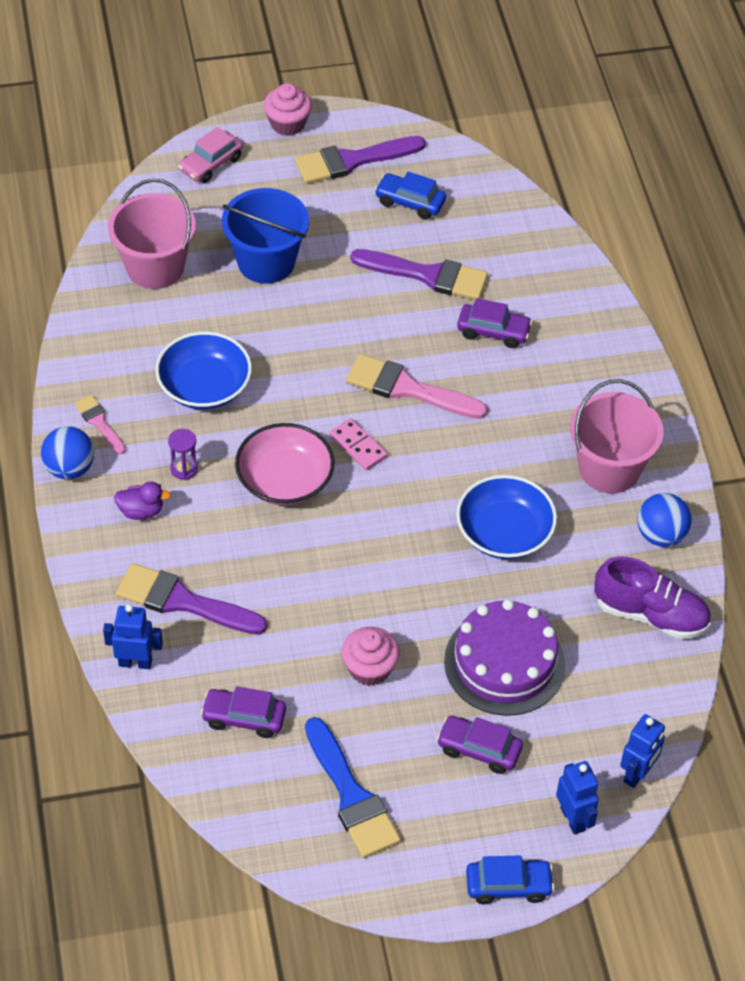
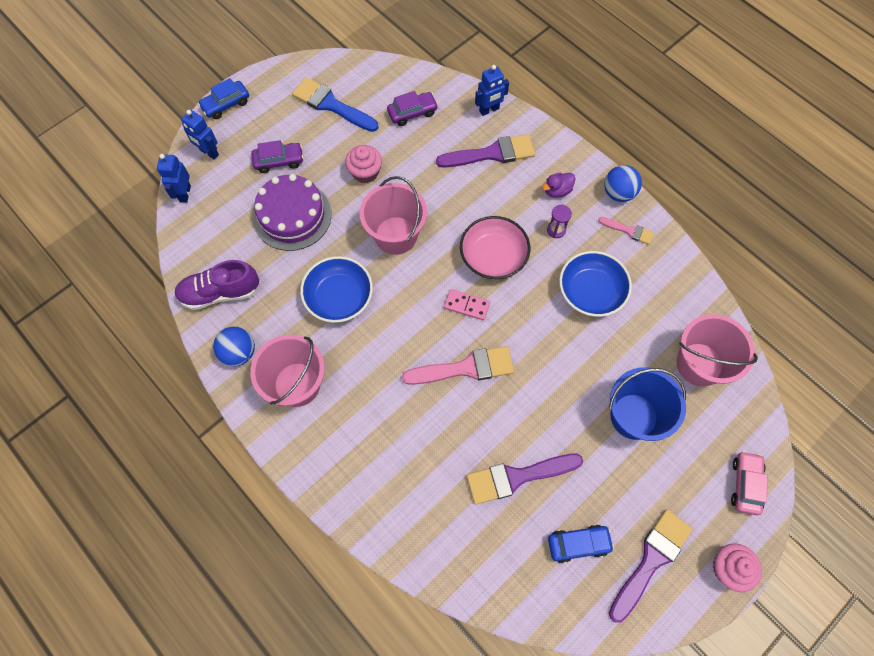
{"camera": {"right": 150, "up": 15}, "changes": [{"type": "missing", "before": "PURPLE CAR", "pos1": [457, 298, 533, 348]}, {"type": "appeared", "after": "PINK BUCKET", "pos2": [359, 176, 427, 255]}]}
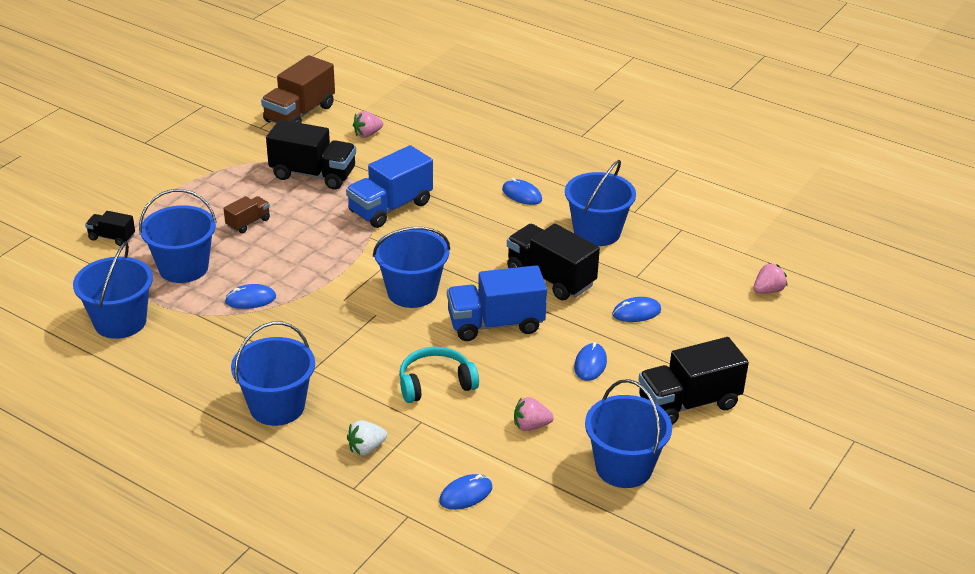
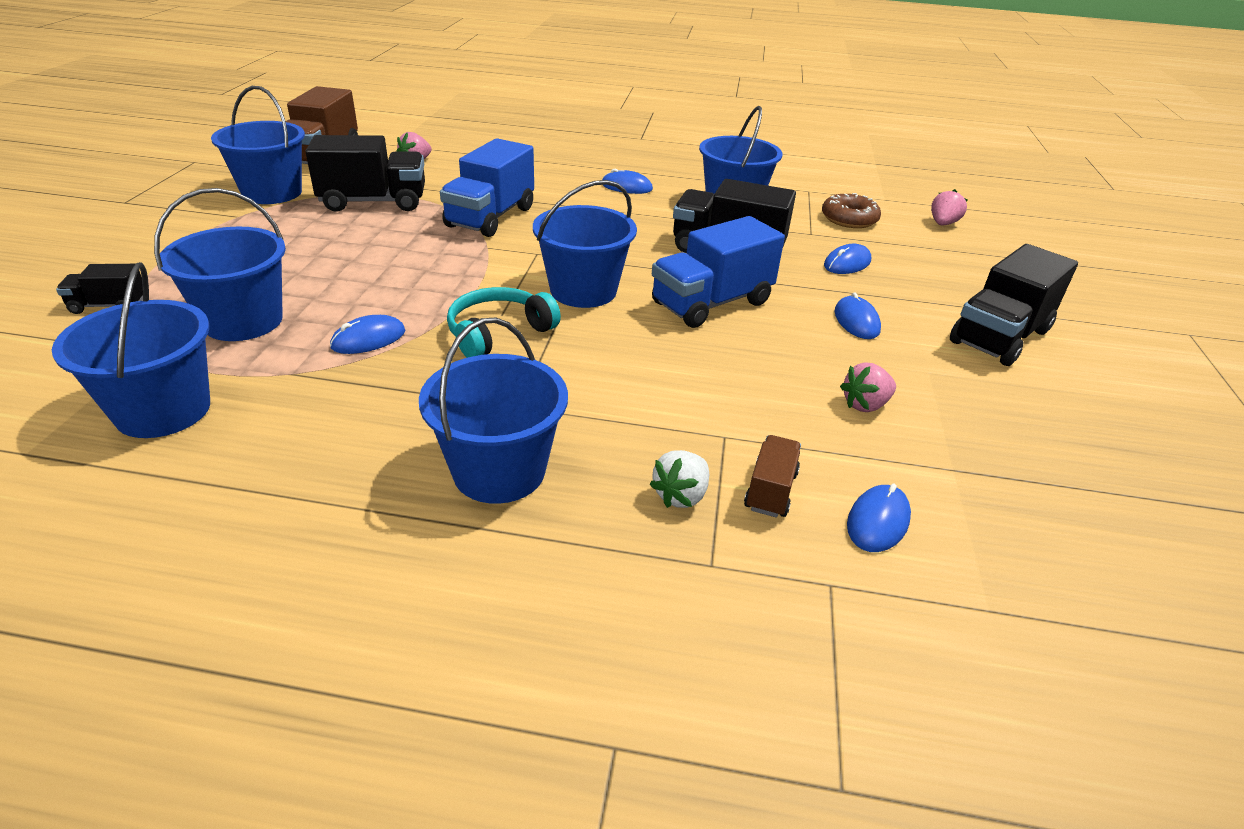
{"camera": {"right": -25, "up": 0}, "changes": [{"type": "appeared", "after": "BROWN DONUT", "pos2": [822, 193, 881, 228]}, {"type": "relocated", "before": "BROWN TRUCK", "pos1": [224, 196, 270, 233], "pos2": [744, 435, 801, 518]}, {"type": "relocated", "before": "TURQUOISE HEADPHONES", "pos1": [399, 347, 479, 403], "pos2": [447, 287, 561, 358]}, {"type": "relocated", "before": "BLUE BUCKET", "pos1": [585, 379, 672, 488], "pos2": [211, 86, 305, 204]}]}
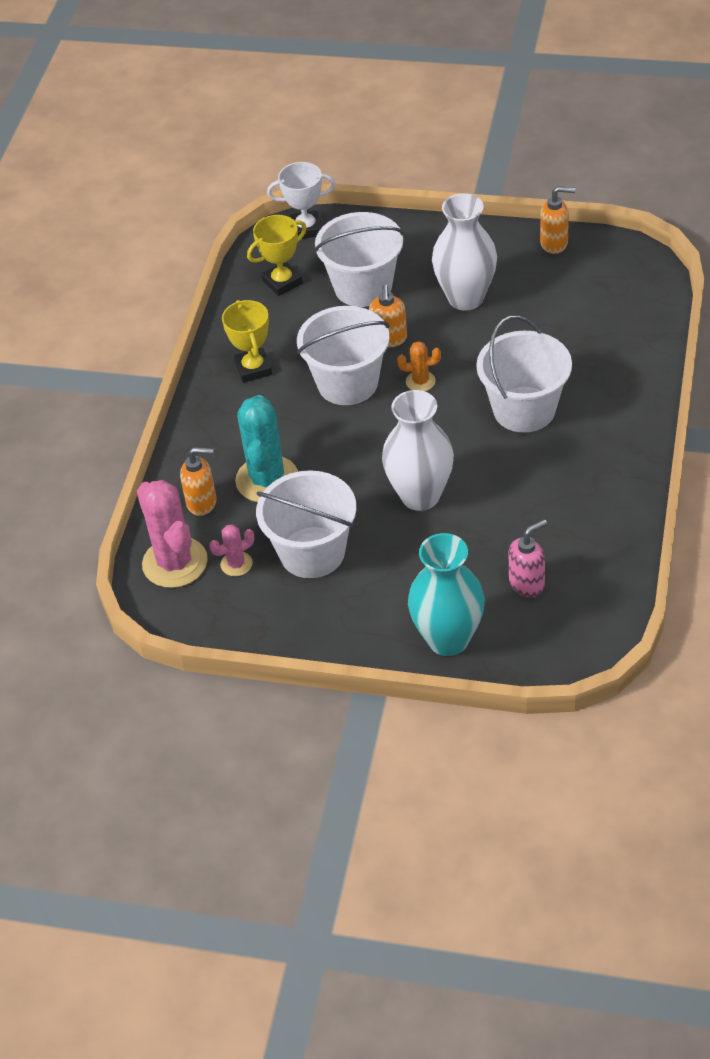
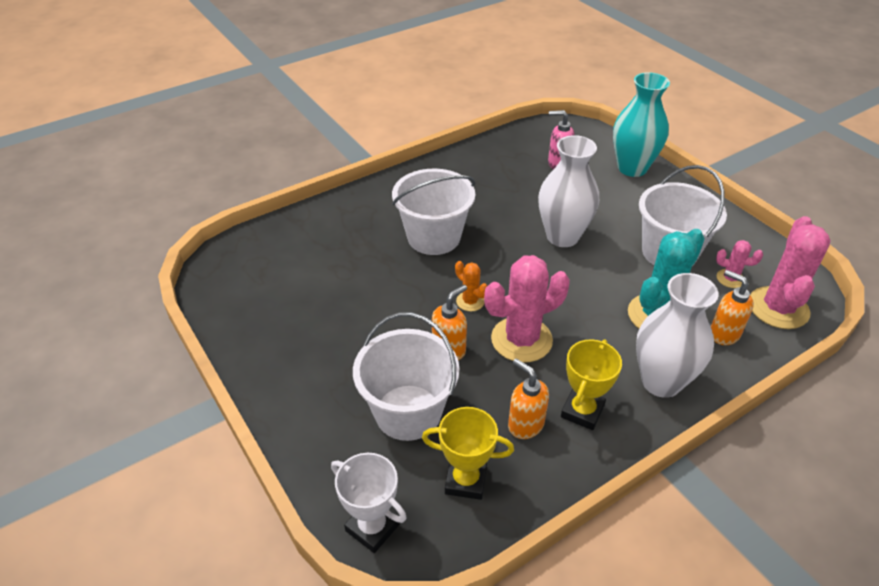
{"camera": {"right": -140, "up": -5}, "changes": [{"type": "relocated", "before": "WHITE VASE", "pos1": [432, 193, 497, 311], "pos2": [636, 273, 719, 398]}, {"type": "relocated", "before": "ORANGE SOAP DISPENSER", "pos1": [540, 186, 575, 254], "pos2": [508, 359, 549, 439]}, {"type": "exchanged", "before": "WHITE BUCKET", "after": "PINK CACTUS", "pos1": [297, 306, 390, 405], "pos2": [484, 255, 570, 362]}]}
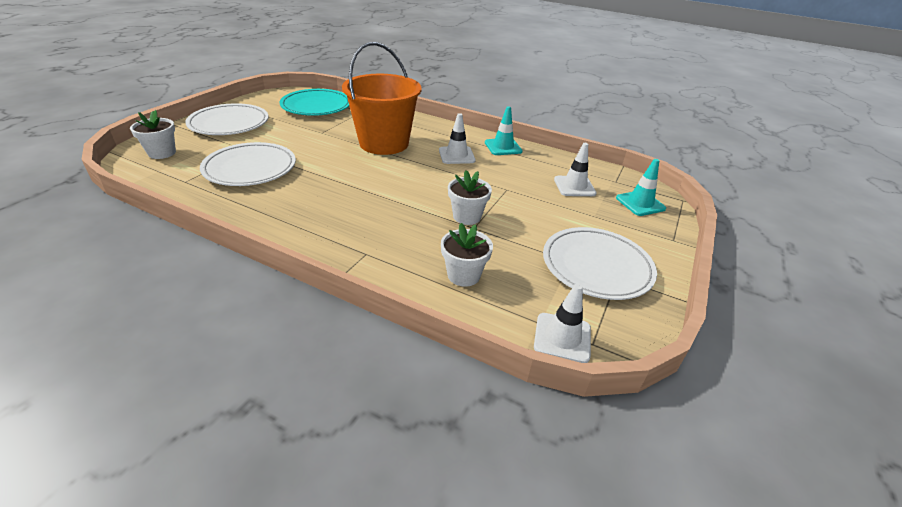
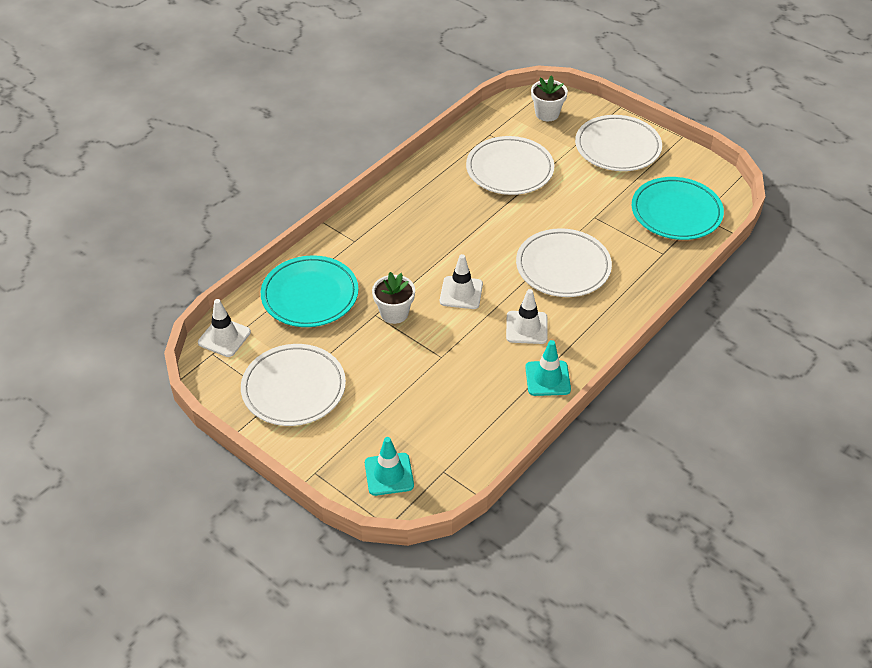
{"camera": {"right": 105, "up": 10}, "changes": [{"type": "relocated", "before": "WHITE TRAFFIC CONE", "pos1": [554, 143, 597, 196], "pos2": [440, 254, 483, 309]}, {"type": "exchanged", "before": "ORANGE BUCKET", "after": "WHITE PLATE", "pos1": [342, 42, 421, 155], "pos2": [516, 228, 612, 297]}, {"type": "exchanged", "before": "WHITE FLOWER POT", "after": "TURQUOISE PLATE", "pos1": [441, 223, 493, 287], "pos2": [261, 255, 359, 327]}]}
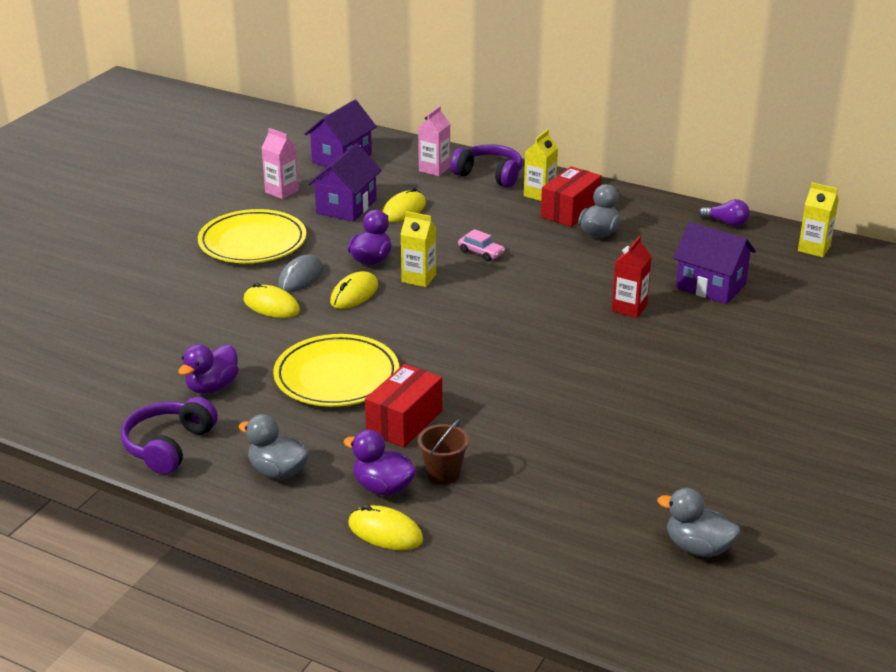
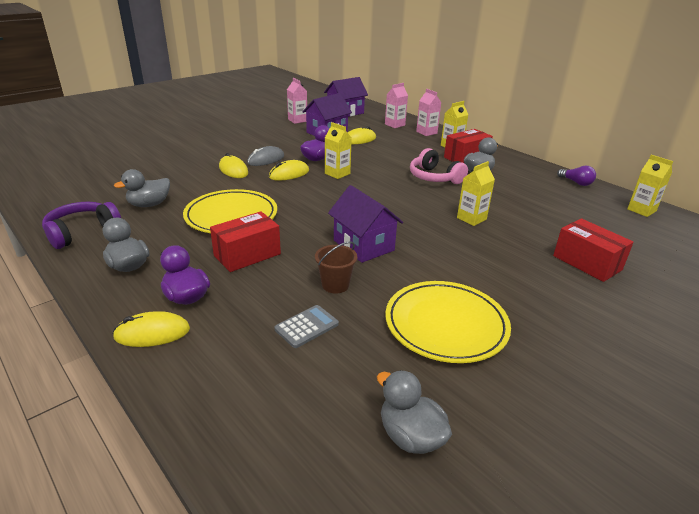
{"camera": {"right": 20, "up": 0}, "changes": [{"type": "missing", "before": "PINK CAR", "pos1": [458, 229, 505, 261]}, {"type": "appeared", "after": "GREY CALCULATOR", "pos2": [274, 305, 339, 348]}, {"type": "appeared", "after": "PINK HEADPHONES", "pos2": [410, 148, 468, 184]}, {"type": "appeared", "after": "RED BOX", "pos2": [553, 218, 634, 282]}, {"type": "relocated", "before": "YELLOW PLATE", "pos1": [198, 209, 306, 263], "pos2": [385, 281, 511, 363]}, {"type": "relocated", "before": "BROWN BUCKET", "pos1": [418, 419, 469, 485], "pos2": [315, 241, 357, 293]}, {"type": "relocated", "before": "PURPLE HOUSE", "pos1": [673, 222, 756, 304], "pos2": [328, 185, 403, 263]}, {"type": "exchanged", "before": "PURPLE HEADPHONES", "after": "PINK CARTON", "pos1": [450, 144, 522, 188], "pos2": [416, 89, 441, 136]}, {"type": "colour", "before": "PURPLE DUCK", "after": "GREY DUCK", "pos1": [178, 344, 239, 394], "pos2": [114, 169, 170, 207]}, {"type": "colour", "before": "RED CARTON", "after": "YELLOW CARTON", "pos1": [612, 236, 652, 318], "pos2": [457, 161, 495, 226]}, {"type": "spun", "before": "YELLOW MOUSE", "pos1": [348, 504, 423, 550], "pos2": [112, 311, 190, 347], "turn": -60}]}
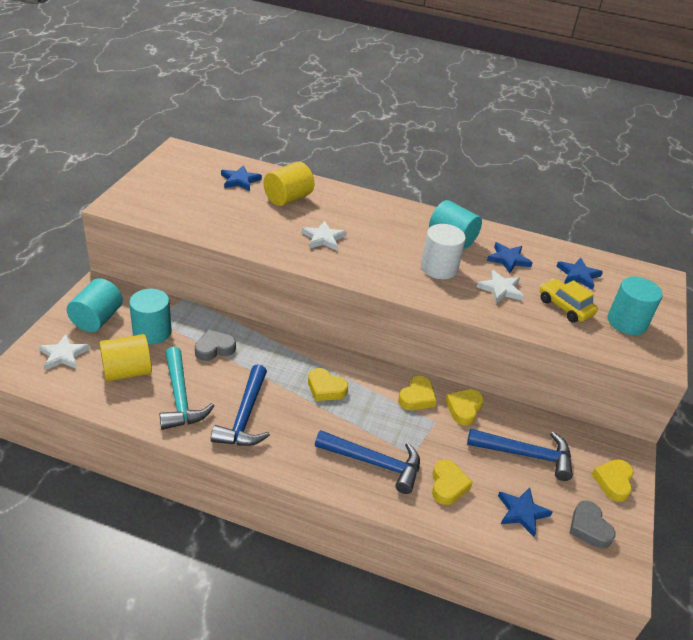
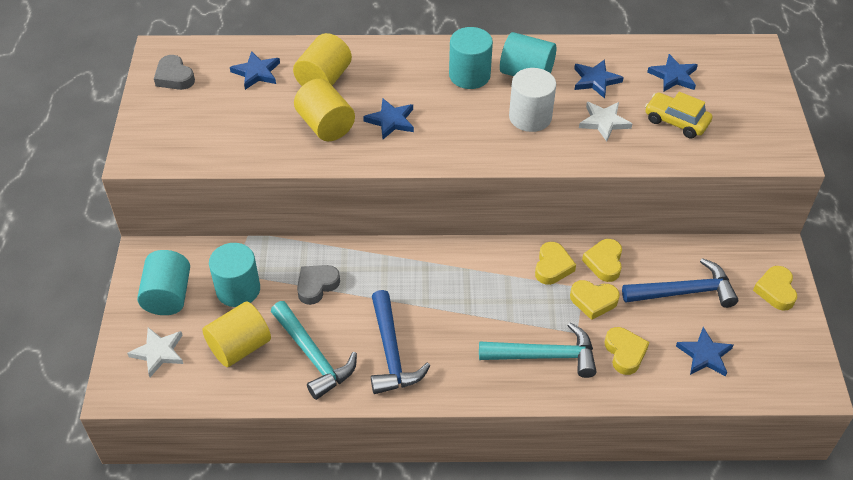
{"camera": {"right": -15, "up": 10}, "changes": [{"type": "appeared", "after": "YELLOW CYLINDER", "pos2": [294, 79, 355, 141]}, {"type": "relocated", "before": "YELLOW HEART", "pos1": [308, 368, 348, 401], "pos2": [570, 280, 620, 320]}, {"type": "relocated", "before": "GREY HEART", "pos1": [569, 501, 616, 548], "pos2": [154, 55, 195, 90]}, {"type": "relocated", "before": "TURQUOISE CYLINDER", "pos1": [608, 277, 663, 335], "pos2": [449, 27, 493, 89]}, {"type": "colour", "before": "WHITE STAR", "after": "BLUE STAR", "pos1": [302, 221, 347, 251], "pos2": [363, 99, 414, 139]}, {"type": "colour", "before": "BLUE HAMMER", "after": "TURQUOISE HAMMER", "pos1": [315, 430, 420, 494], "pos2": [479, 322, 596, 378]}]}
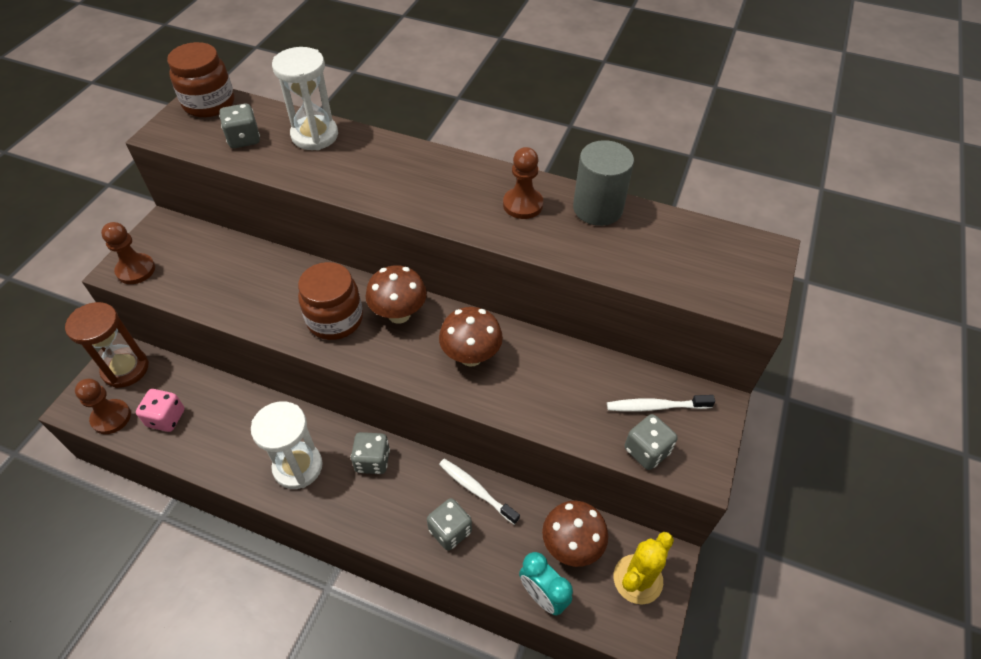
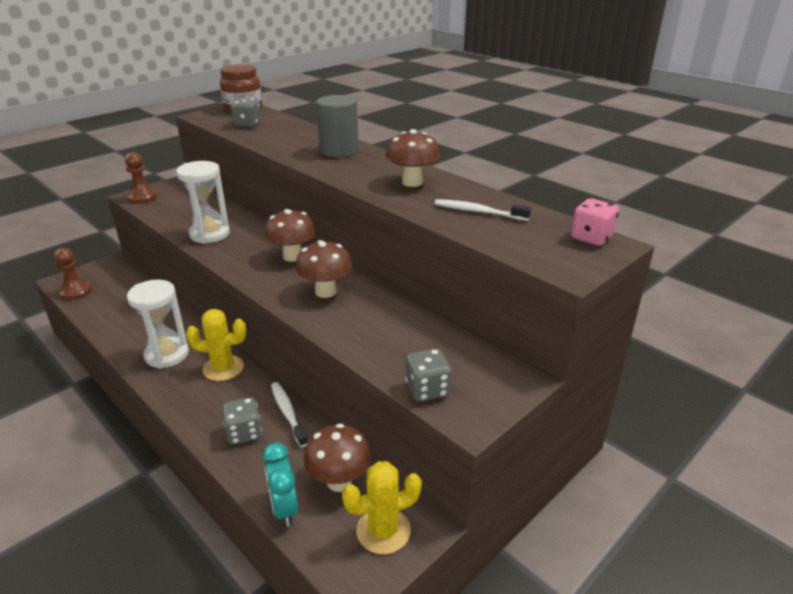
{"camera": {"right": 25, "up": -20}, "changes": [{"type": "missing", "before": "BROWN HOURGLASS", "pos1": [65, 302, 149, 388]}, {"type": "missing", "before": "BROWN JAR", "pos1": [298, 262, 363, 340]}, {"type": "relocated", "before": "PINK DICE", "pos1": [136, 389, 184, 432], "pos2": [571, 198, 619, 246]}, {"type": "relocated", "before": "WHITE HOURGLASS", "pos1": [272, 47, 338, 150], "pos2": [176, 161, 230, 244]}, {"type": "relocated", "before": "GREY CYLINDER", "pos1": [573, 140, 634, 226], "pos2": [316, 95, 359, 157]}, {"type": "relocated", "before": "WHITE TOOTHBRUSH", "pos1": [607, 395, 715, 412], "pos2": [434, 199, 531, 221]}, {"type": "exchanged", "before": "GREY DICE", "after": "YELLOW CACTUS", "pos1": [351, 432, 390, 474], "pos2": [186, 309, 247, 381]}, {"type": "exchanged", "before": "BROWN PAWN", "after": "BROWN MUSHROOM", "pos1": [503, 147, 543, 219], "pos2": [385, 129, 440, 187]}]}
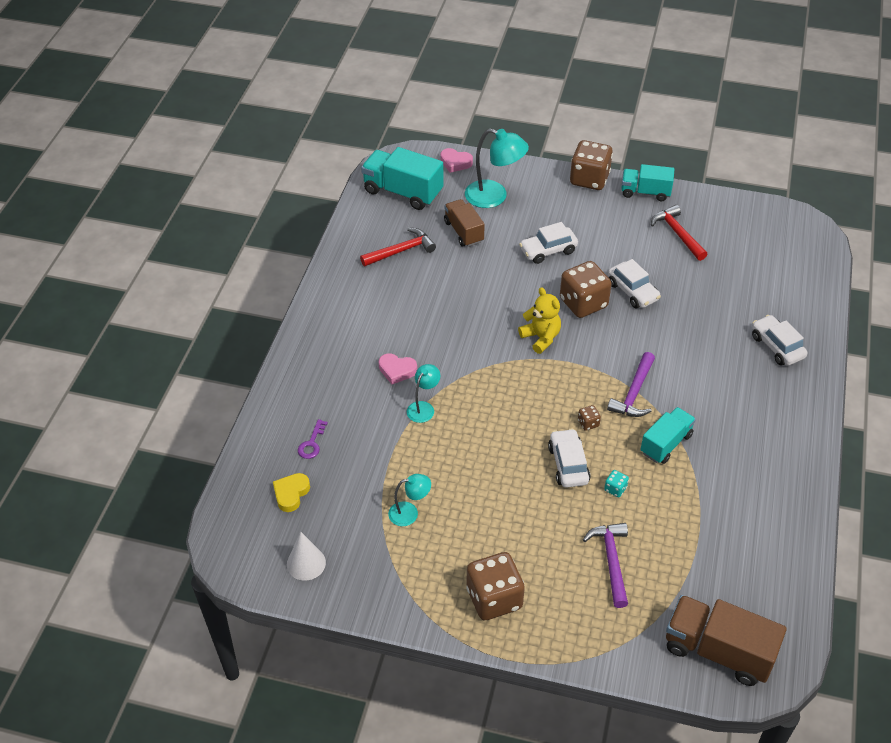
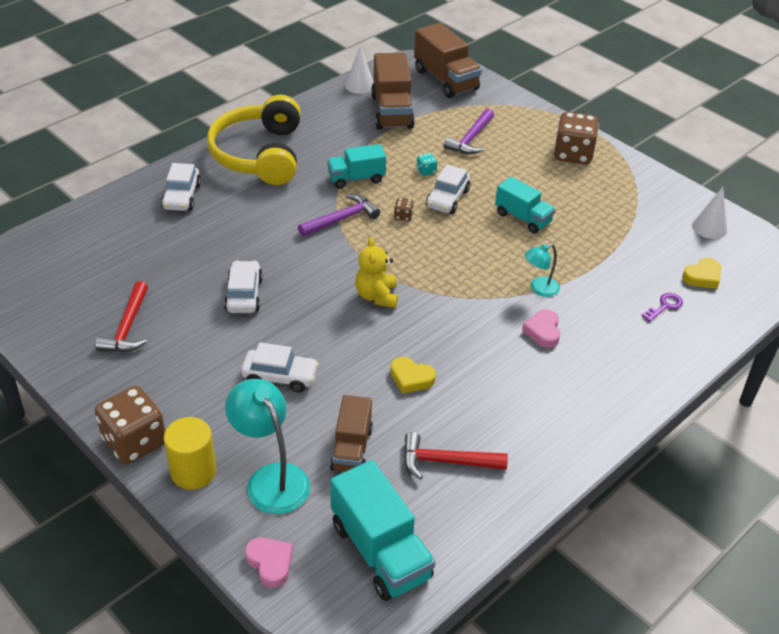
{"camera": {"right": -150, "up": -5}, "changes": [{"type": "missing", "before": "TURQUOISE LAMP", "pos1": [388, 474, 431, 526]}, {"type": "missing", "before": "BROWN DICE", "pos1": [560, 261, 611, 318]}, {"type": "appeared", "after": "YELLOW CYLINDER", "pos2": [164, 417, 216, 490]}, {"type": "appeared", "after": "YELLOW HEADPHONES", "pos2": [207, 95, 301, 185]}, {"type": "appeared", "after": "WHITE CONE", "pos2": [345, 46, 374, 94]}, {"type": "appeared", "after": "BROWN TRUCK", "pos2": [371, 53, 415, 130]}, {"type": "appeared", "after": "YELLOW HEART", "pos2": [390, 357, 436, 394]}, {"type": "relocated", "before": "TURQUOISE TRUCK", "pos1": [621, 164, 674, 201], "pos2": [495, 176, 555, 234]}, {"type": "spun", "before": "PINK HEART", "pos1": [379, 353, 417, 384], "pos2": [522, 309, 560, 348], "turn": -135}]}
